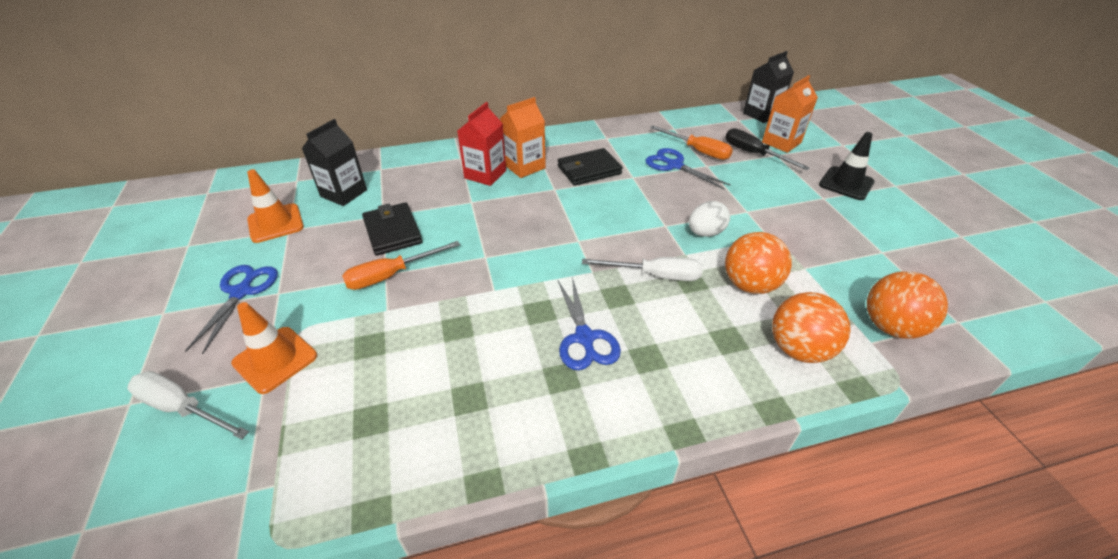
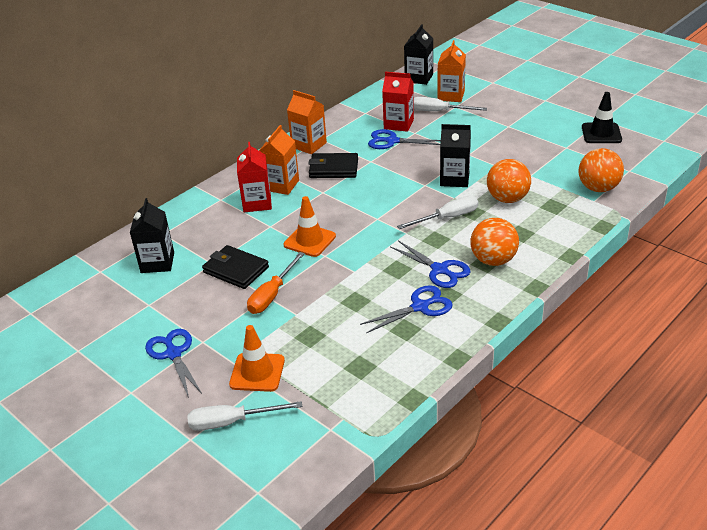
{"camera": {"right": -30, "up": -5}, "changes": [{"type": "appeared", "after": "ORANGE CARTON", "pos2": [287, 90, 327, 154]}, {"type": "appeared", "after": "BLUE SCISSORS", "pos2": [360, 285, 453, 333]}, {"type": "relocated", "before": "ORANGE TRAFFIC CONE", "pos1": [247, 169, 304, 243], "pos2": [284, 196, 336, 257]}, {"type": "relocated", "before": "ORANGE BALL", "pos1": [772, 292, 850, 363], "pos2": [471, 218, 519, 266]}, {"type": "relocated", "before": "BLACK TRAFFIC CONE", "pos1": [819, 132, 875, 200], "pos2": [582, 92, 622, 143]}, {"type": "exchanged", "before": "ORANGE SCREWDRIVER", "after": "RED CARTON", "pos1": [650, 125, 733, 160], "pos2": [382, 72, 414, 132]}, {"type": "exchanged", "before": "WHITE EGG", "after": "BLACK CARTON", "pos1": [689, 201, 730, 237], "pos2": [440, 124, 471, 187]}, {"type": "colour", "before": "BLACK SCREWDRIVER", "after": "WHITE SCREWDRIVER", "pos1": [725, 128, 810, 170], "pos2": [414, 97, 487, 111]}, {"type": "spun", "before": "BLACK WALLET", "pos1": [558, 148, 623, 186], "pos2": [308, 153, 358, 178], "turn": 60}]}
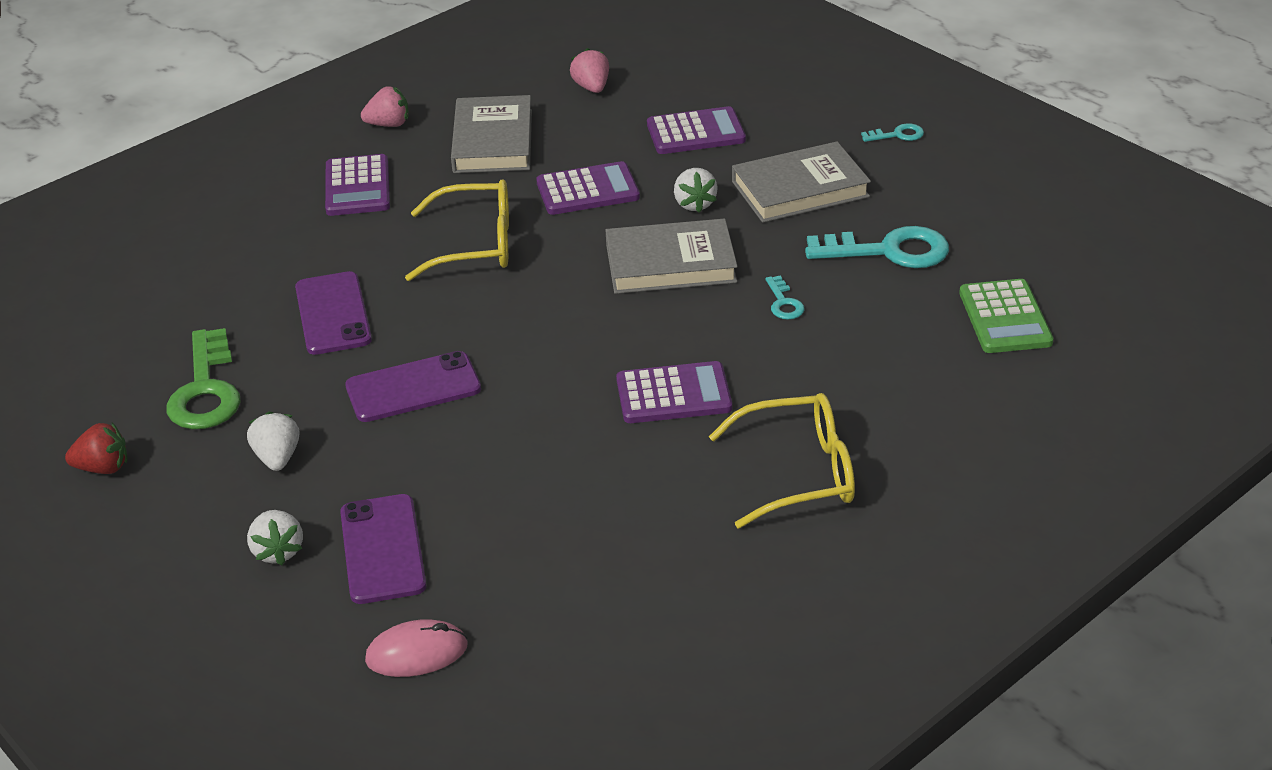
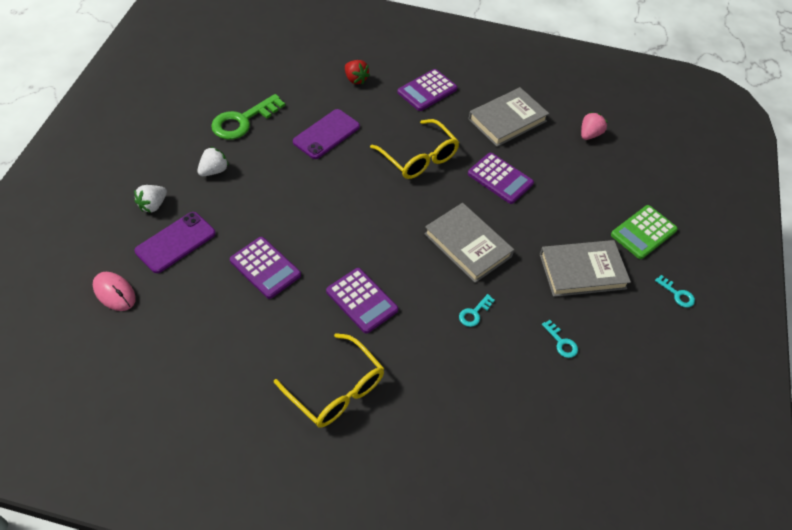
{"camera": {"right": 50, "up": 15}, "changes": [{"type": "missing", "before": "PURPLE PHONE", "pos1": [345, 351, 481, 422]}, {"type": "missing", "before": "PINK STRAWBERRY", "pos1": [361, 86, 408, 127]}, {"type": "missing", "before": "WHITE STRAWBERRY", "pos1": [674, 168, 718, 213]}, {"type": "relocated", "before": "RED STRAWBERRY", "pos1": [65, 423, 128, 474], "pos2": [345, 60, 370, 85]}, {"type": "relocated", "before": "PURPLE CALCULATOR", "pos1": [647, 106, 746, 154], "pos2": [230, 237, 301, 299]}, {"type": "relocated", "before": "GREEN CALCULATOR", "pos1": [959, 279, 1054, 353], "pos2": [611, 205, 678, 259]}, {"type": "spun", "before": "GREY BOOK", "pos1": [732, 141, 871, 223], "pos2": [540, 240, 631, 297], "turn": -45}, {"type": "size", "before": "TURQUOISE KEY", "pos1": [805, 226, 949, 268], "pos2": [542, 320, 578, 358], "scale": 0.48}]}
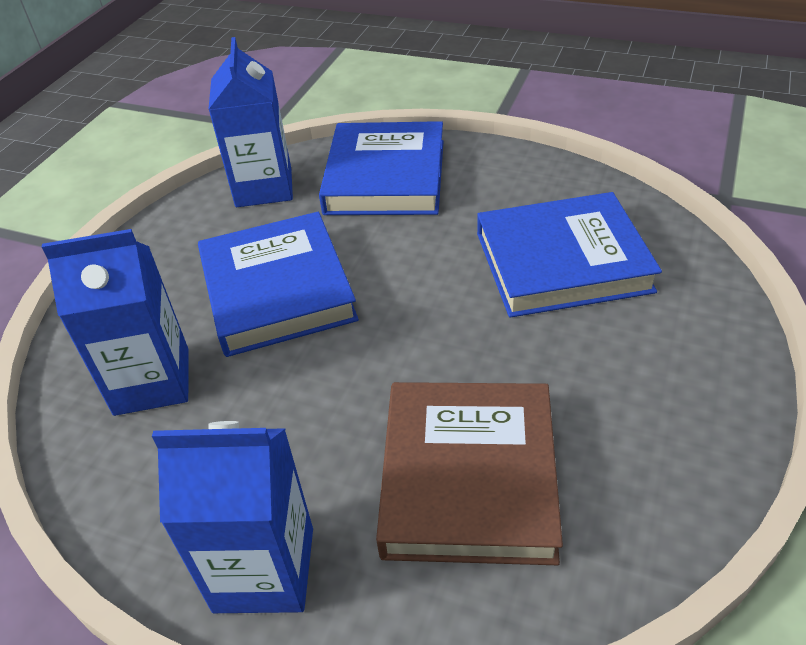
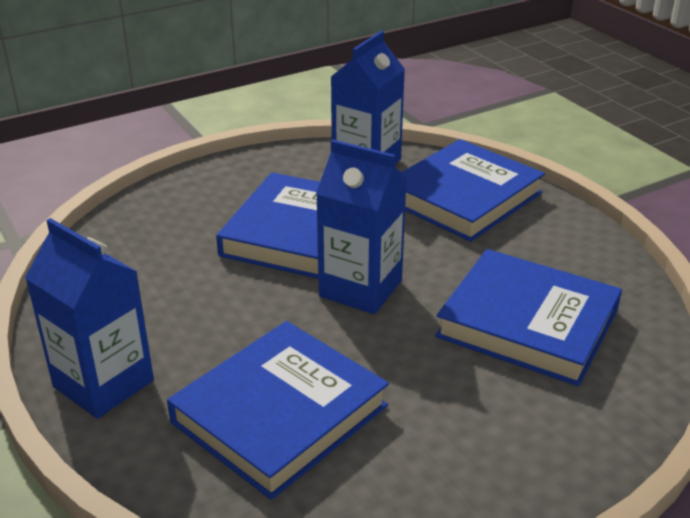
{"camera": {"right": 35, "up": -10}, "changes": [{"type": "relocated", "before": "BLUE CARTON", "pos1": [42, 229, 189, 416], "pos2": [316, 140, 407, 314]}, {"type": "colour", "before": "BROWN BOOK", "after": "BLUE BOOK", "pos1": [376, 382, 563, 565], "pos2": [167, 321, 389, 500]}]}
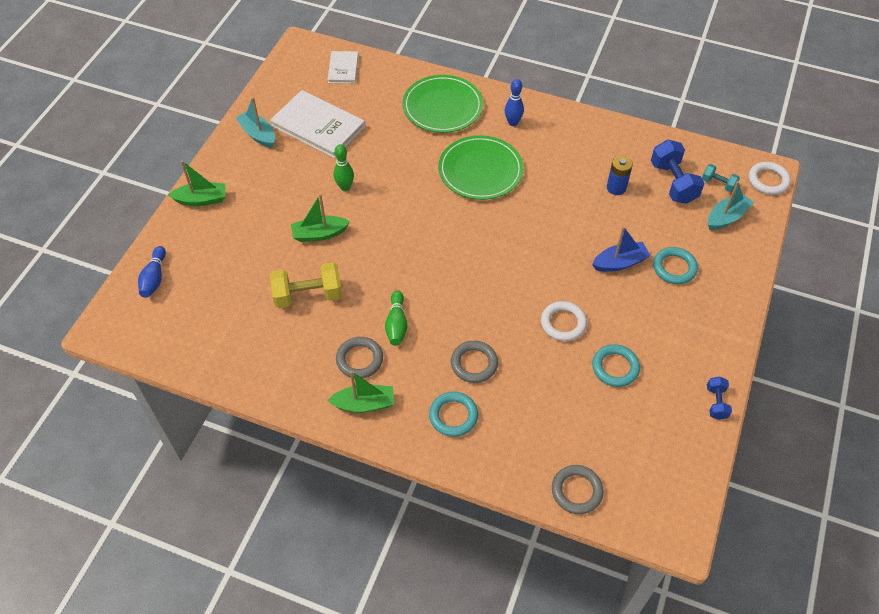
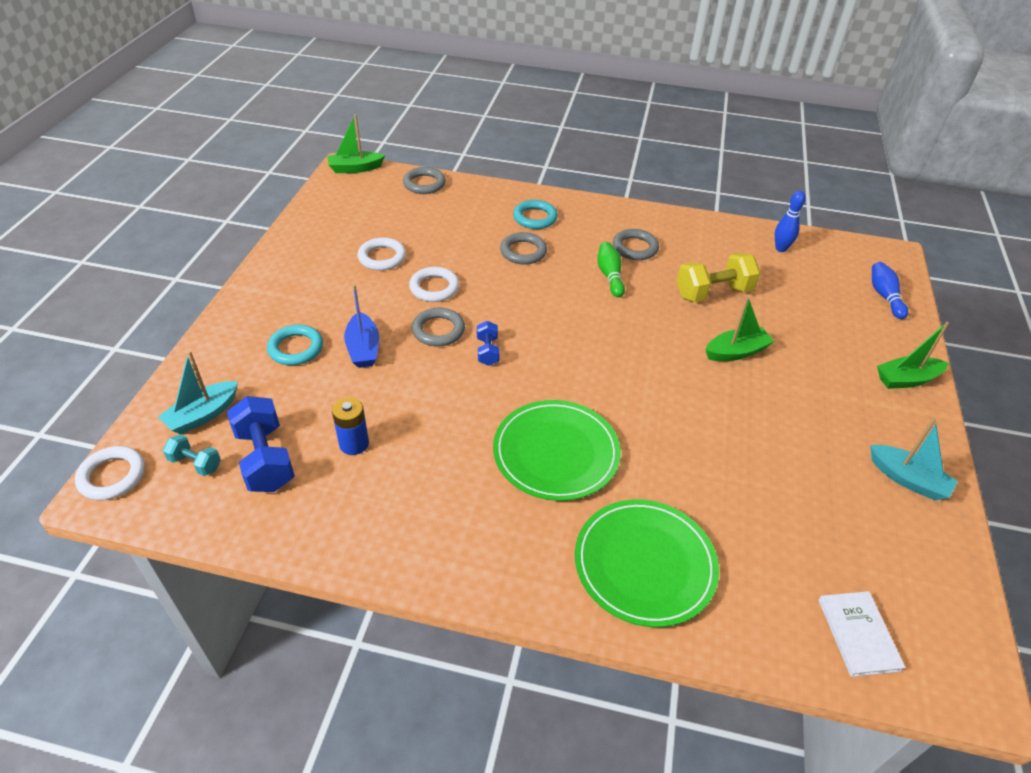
{"camera": {"right": 170, "up": -10}, "changes": [{"type": "missing", "before": "WHITE BOOK", "pos1": [270, 90, 365, 158]}, {"type": "missing", "before": "GREEN BOWLING PIN", "pos1": [333, 144, 354, 191]}, {"type": "appeared", "after": "GREY RING", "pos2": [412, 308, 465, 346]}, {"type": "relocated", "before": "GREEN BOAT", "pos1": [327, 371, 394, 413], "pos2": [327, 114, 385, 173]}, {"type": "relocated", "before": "BLUE BOWLING PIN", "pos1": [505, 79, 524, 126], "pos2": [775, 191, 806, 252]}, {"type": "relocated", "before": "BLUE DUMBBELL", "pos1": [707, 376, 732, 420], "pos2": [477, 321, 500, 366]}, {"type": "colour", "before": "TURQUOISE RING", "after": "WHITE RING", "pos1": [592, 344, 640, 387], "pos2": [358, 237, 406, 270]}, {"type": "spun", "before": "BLUE BOAT", "pos1": [592, 226, 651, 272], "pos2": [344, 284, 379, 368], "turn": -75}]}
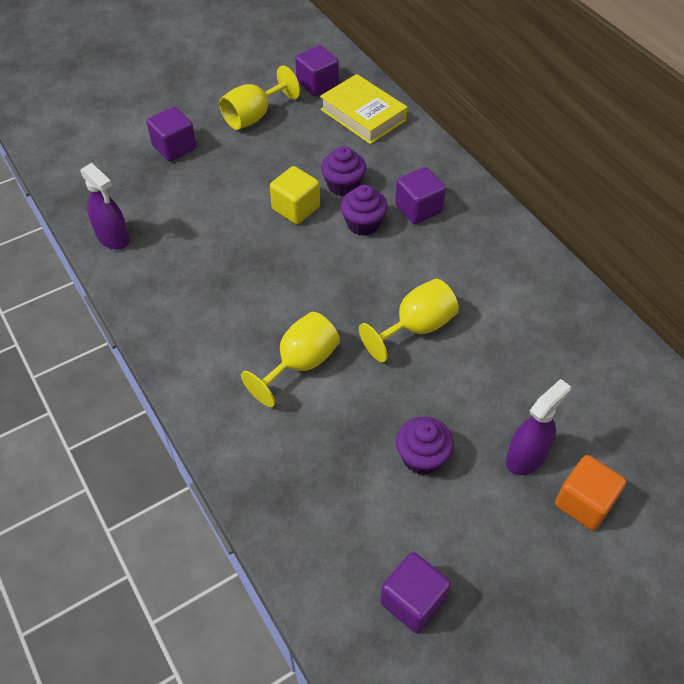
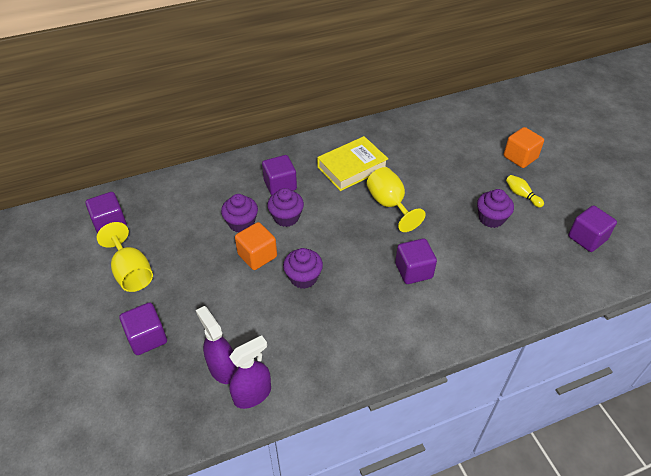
{"camera": {"right": -80, "up": -5}, "changes": [{"type": "appeared", "after": "PURPLE CUPCAKE", "pos2": [283, 248, 323, 289]}, {"type": "appeared", "after": "YELLOW BOWLING PIN", "pos2": [506, 175, 544, 207]}, {"type": "relocated", "before": "YELLOW BOOK", "pos1": [320, 74, 407, 144], "pos2": [317, 136, 388, 191]}, {"type": "relocated", "before": "PURPLE SPRAY BOTTLE", "pos1": [506, 379, 571, 475], "pos2": [196, 306, 237, 384]}, {"type": "exchanged", "before": "YELLOW GOBLET", "after": "PURPLE CUBE", "pos1": [241, 312, 340, 407], "pos2": [395, 238, 437, 284]}, {"type": "colour", "before": "YELLOW CUBE", "after": "ORANGE CUBE", "pos1": [270, 166, 320, 224], "pos2": [235, 222, 277, 270]}]}
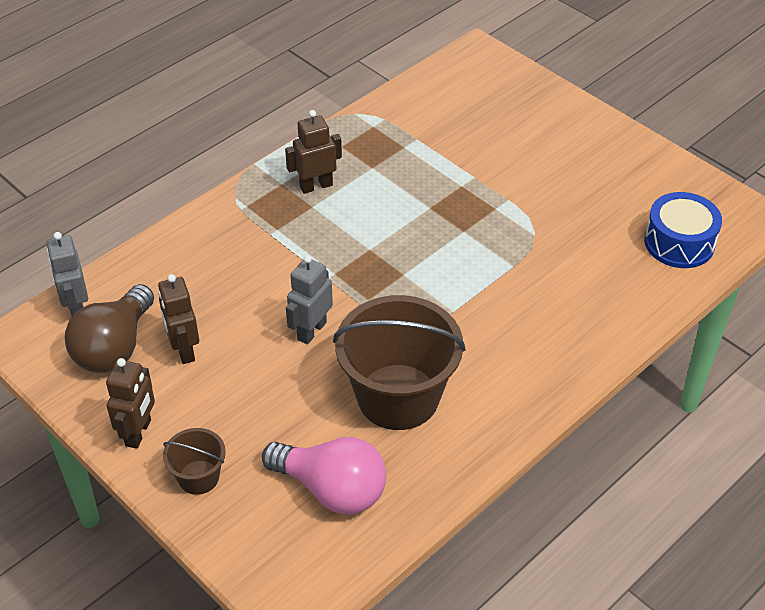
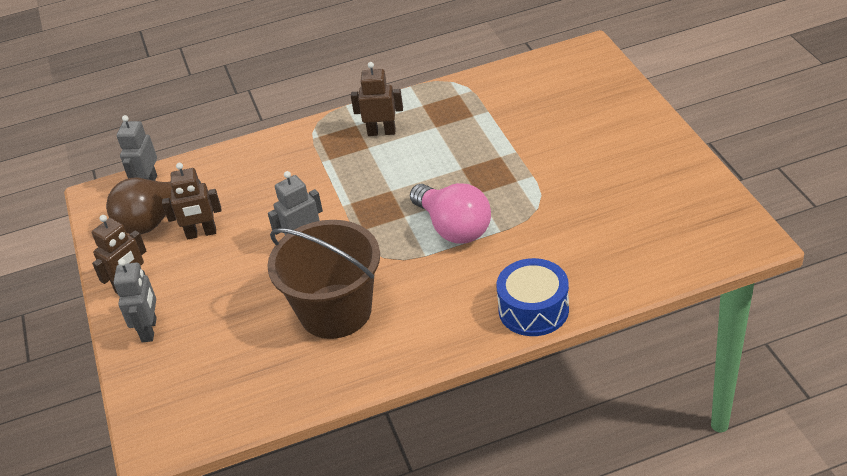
{"camera": {"right": 30, "up": -5}, "changes": [{"type": "relocated", "before": "PINK LIGHT BULB", "pos1": [262, 437, 386, 515], "pos2": [410, 183, 491, 244]}, {"type": "relocated", "before": "BLUE DRUM", "pos1": [644, 192, 722, 268], "pos2": [497, 258, 569, 336]}, {"type": "exchanged", "before": "BROWN BUCKET", "after": "GREY ROBOT", "pos1": [163, 428, 226, 495], "pos2": [113, 259, 157, 342]}, {"type": "spun", "before": "BROWN ROBOT", "pos1": [158, 274, 199, 364], "pos2": [162, 163, 221, 240], "turn": -105}]}
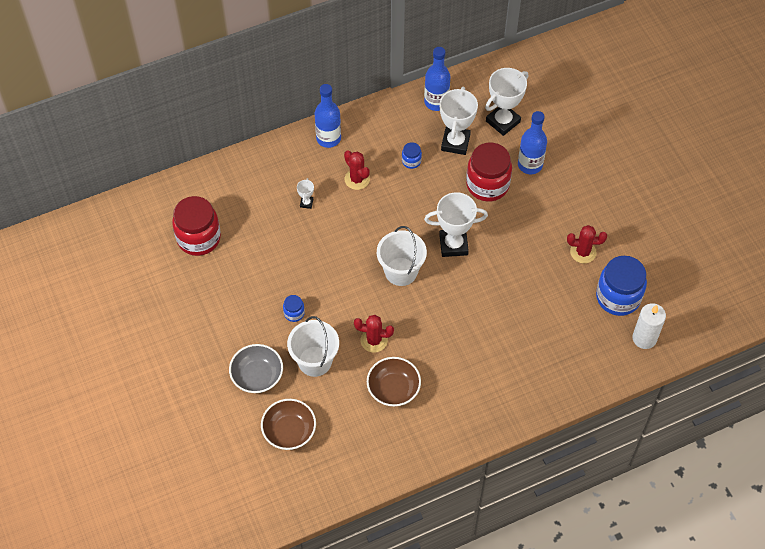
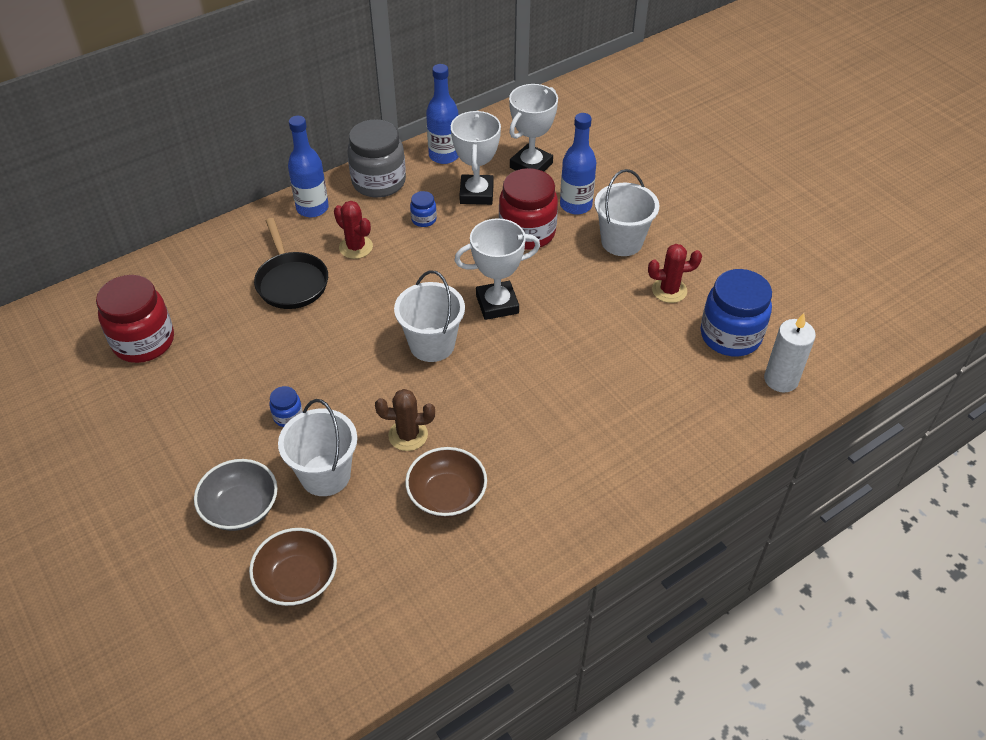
{"camera": {"right": -10, "up": -10}, "changes": [{"type": "appeared", "after": "GREY JAR", "pos2": [347, 119, 406, 198]}, {"type": "appeared", "after": "WHITE BUCKET", "pos2": [595, 169, 659, 256]}, {"type": "exchanged", "before": "WHITE TROPHY", "after": "BLACK PAN", "pos1": [297, 178, 314, 209], "pos2": [254, 218, 328, 309]}, {"type": "colour", "before": "RED CACTUS", "after": "BROWN CACTUS", "pos1": [354, 315, 394, 353], "pos2": [375, 389, 435, 451]}]}
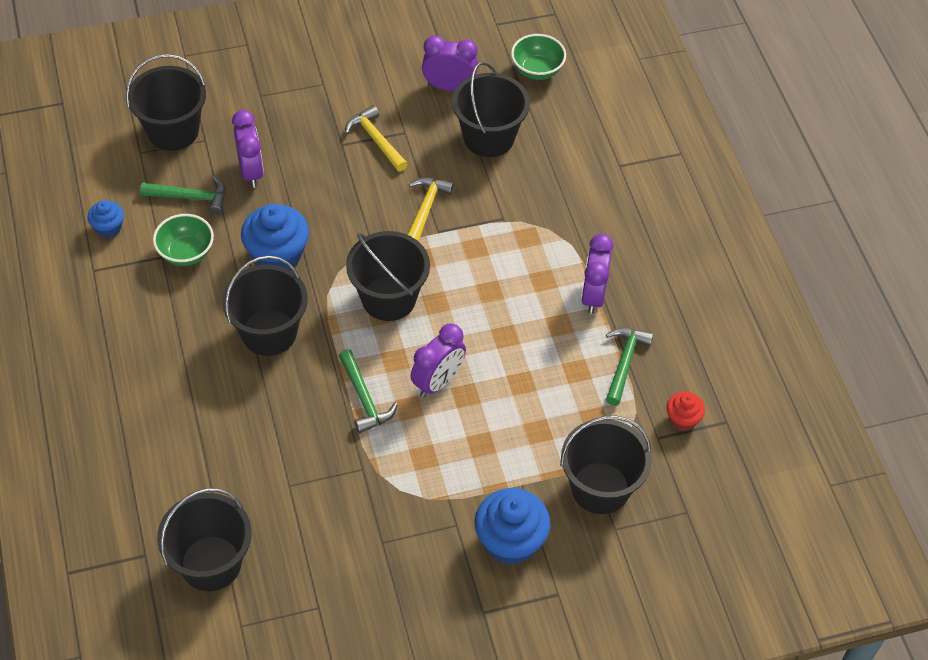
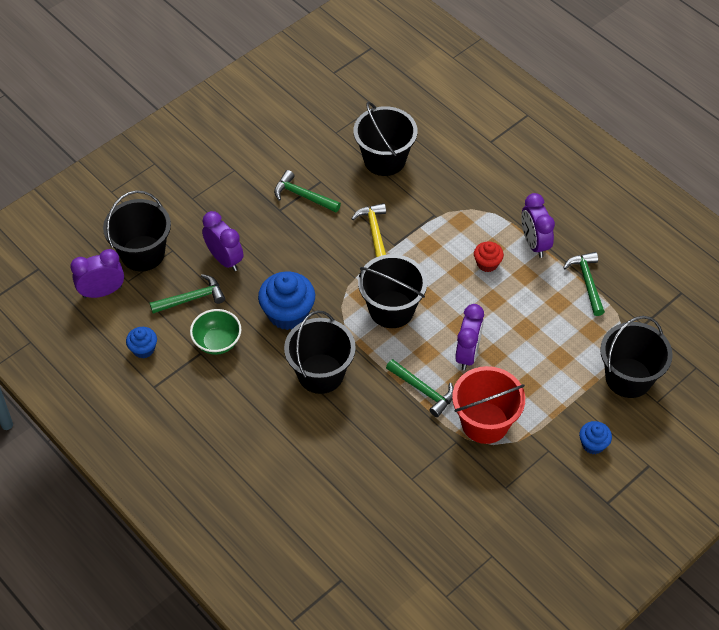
{"camera": {"right": -25, "up": 0}, "changes": [{"type": "missing", "before": "BLACK BUCKET", "pos1": [157, 488, 252, 591]}, {"type": "missing", "before": "GREEN BOWL", "pos1": [511, 34, 566, 80]}, {"type": "appeared", "after": "RED BUCKET", "pos2": [452, 366, 525, 444]}, {"type": "relocated", "before": "PURPLE CLOCK", "pos1": [422, 35, 478, 91], "pos2": [70, 249, 124, 298]}, {"type": "relocated", "before": "RED CUPCAKE", "pos1": [666, 391, 705, 431], "pos2": [474, 242, 504, 272]}, {"type": "colour", "before": "YELLOW HAMMER", "after": "GREEN HAMMER", "pos1": [345, 105, 408, 172], "pos2": [274, 170, 341, 212]}, {"type": "size", "before": "BLUE CUPCAKE", "pos1": [475, 488, 551, 565], "pos2": [579, 421, 612, 454], "scale": 0.54}]}
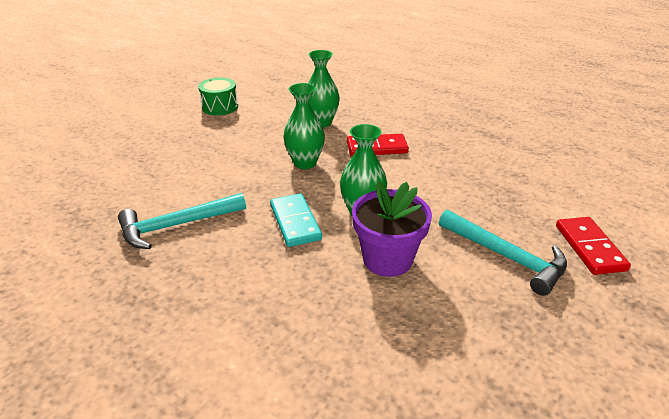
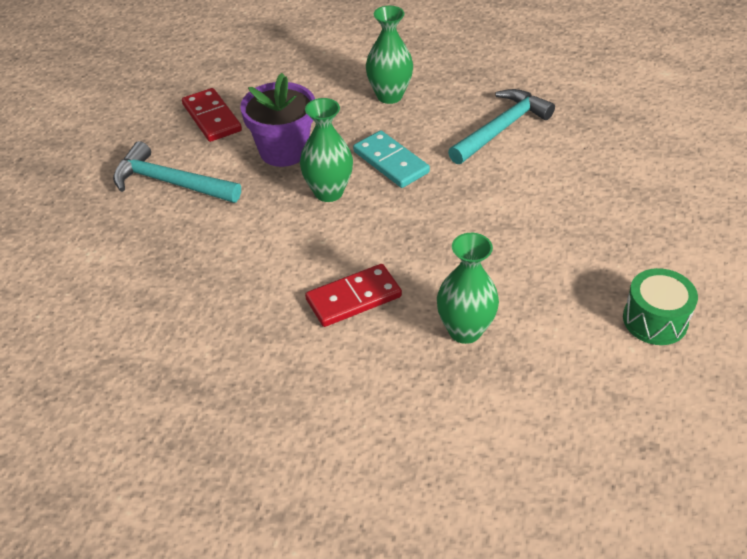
{"camera": {"right": 160, "up": 10}, "changes": [{"type": "relocated", "before": "GREEN VASE", "pos1": [283, 83, 325, 169], "pos2": [366, 6, 413, 104]}, {"type": "relocated", "before": "RED DOMINO", "pos1": [556, 217, 631, 275], "pos2": [182, 88, 242, 142]}]}
